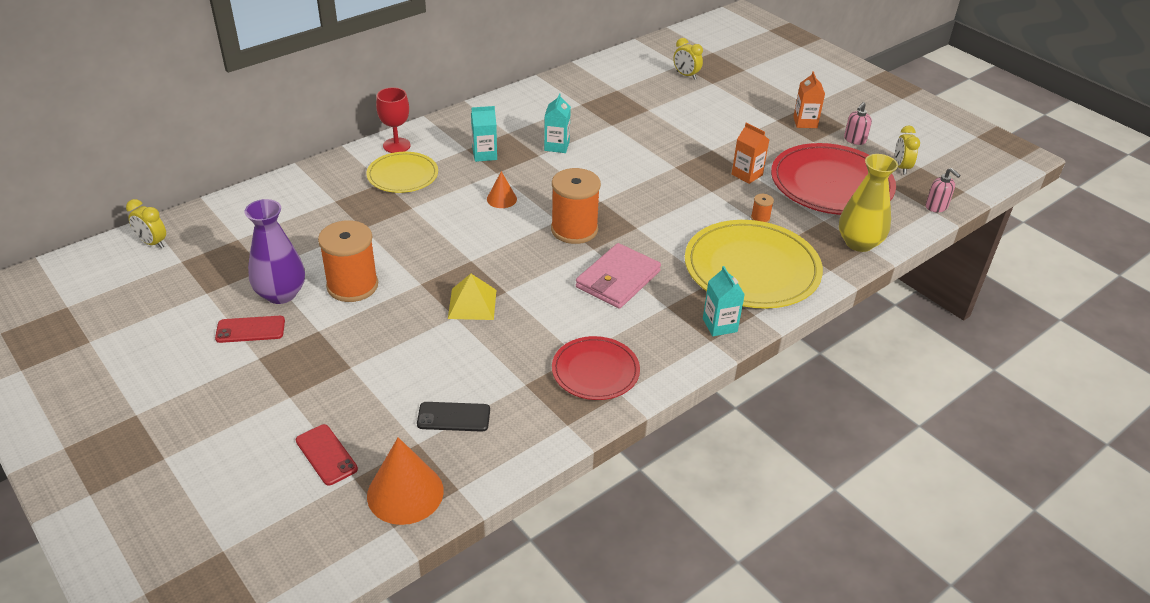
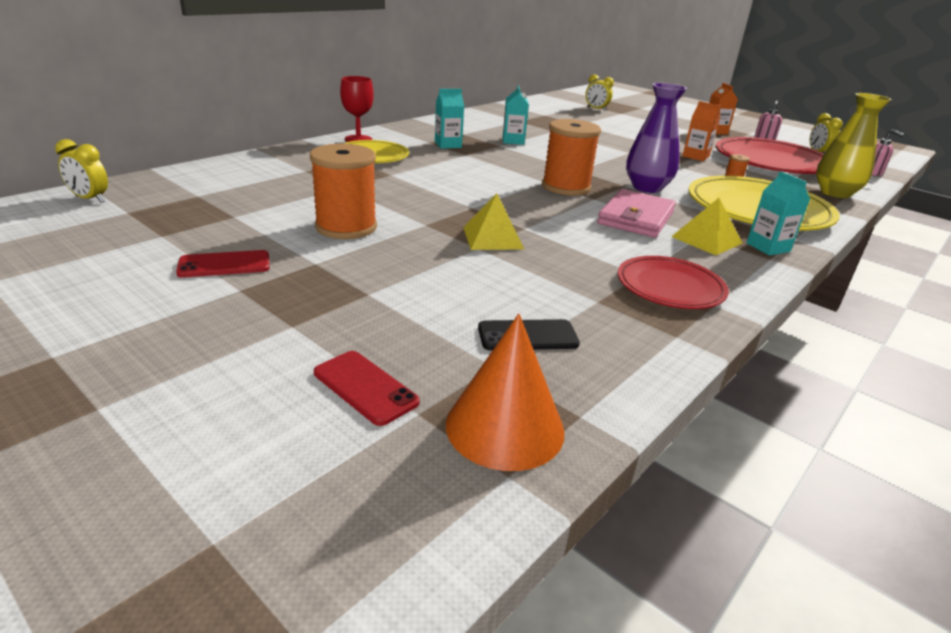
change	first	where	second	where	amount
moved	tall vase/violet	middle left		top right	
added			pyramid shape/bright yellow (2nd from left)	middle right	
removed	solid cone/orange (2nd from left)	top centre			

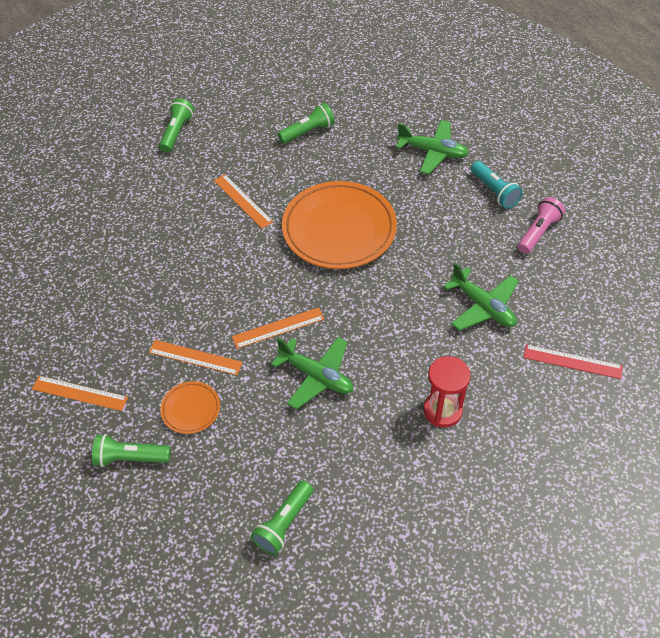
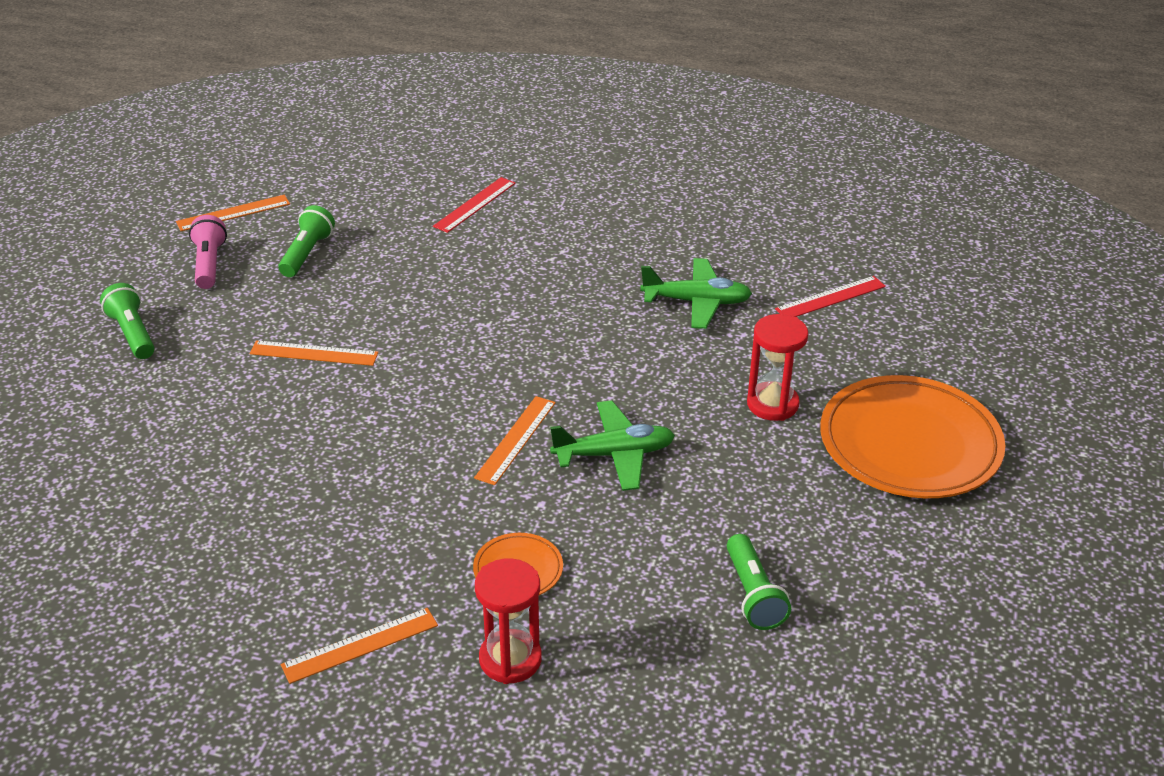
change	first	where	second	where	amount
moved	ruler/orange (2nd from left in the first image)	middle left	ruler/orange (1st from left)	top left	
moved	flashlight/pink	middle right		top left	
replaced	plane/emerald (2nd from left)	top centre	ruler/scarlet (1st from left)	top centre	
replaced	flashlight/emerald (1st from left)	bottom left	sandglass/scarlet (1st from left)	bottom centre	
moved	plate/orange (2nd from left)	centre		middle right	
removed	flashlight/teal	top right			

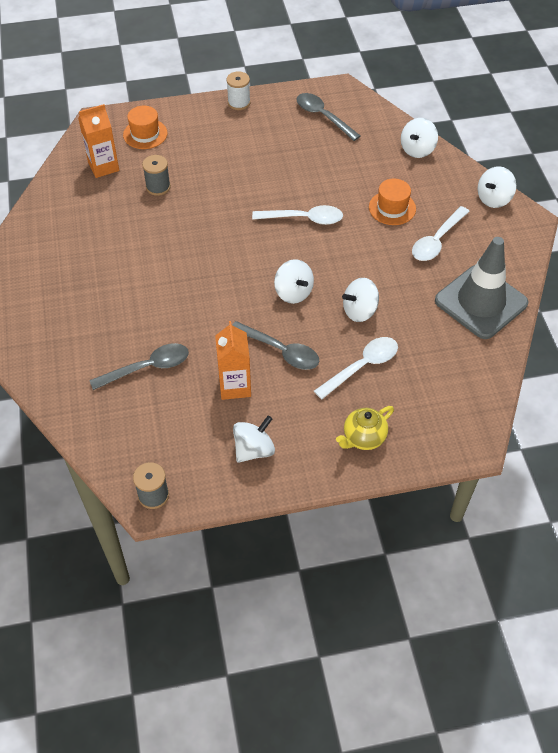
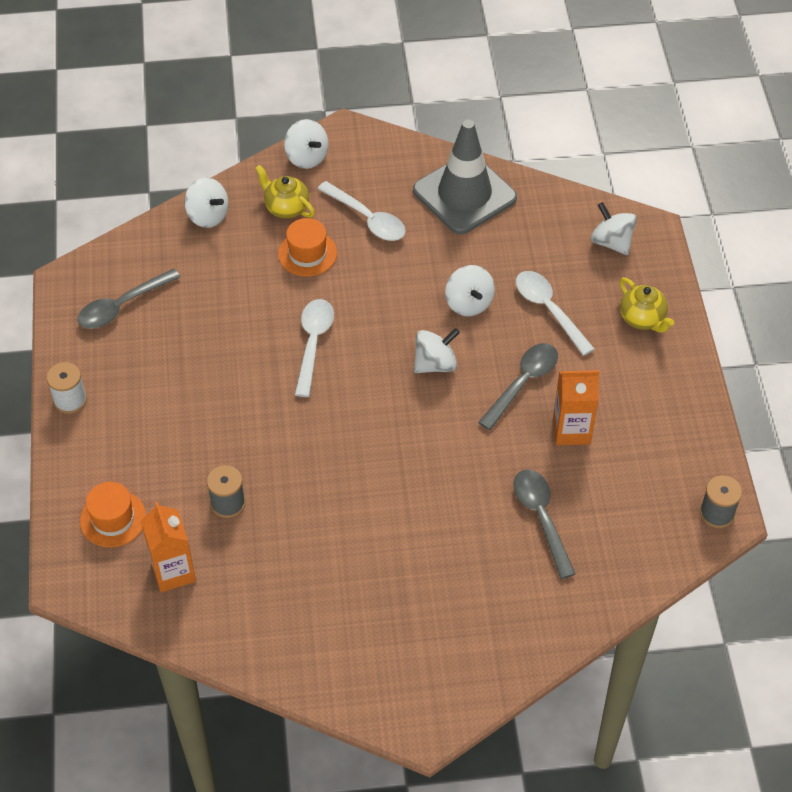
change	first	where	second	where	amount
added			tea pot/bright yellow (1st from left)	top centre	
moved	whirligig/snow-white (1st from left in the first image)	centre	whirligig/snow-white (5th from left)	top right	

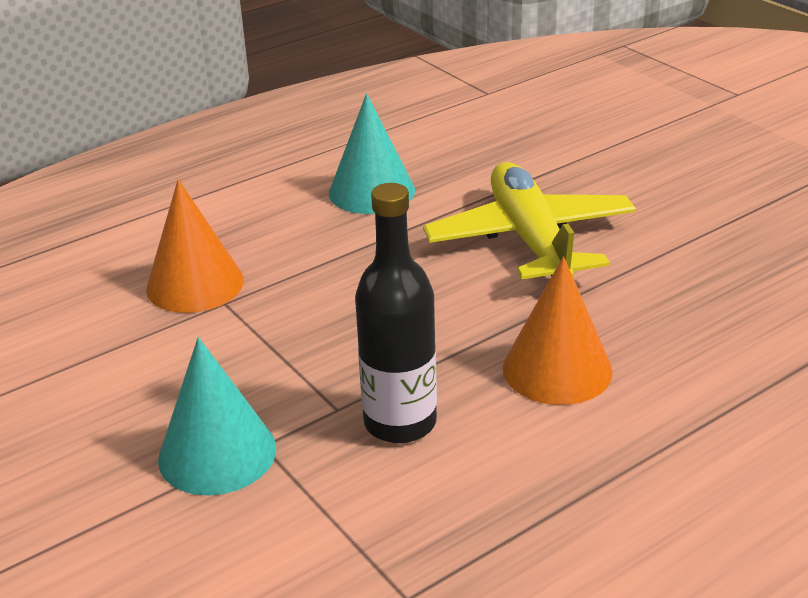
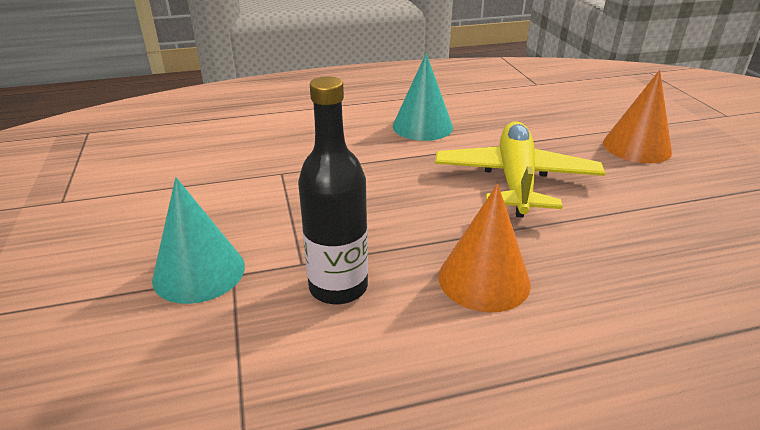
change	first	where	second	where	amount
moved	solid cone/orange (1st from left in the first image)	middle left	solid cone/orange (2nd from left)	top right	

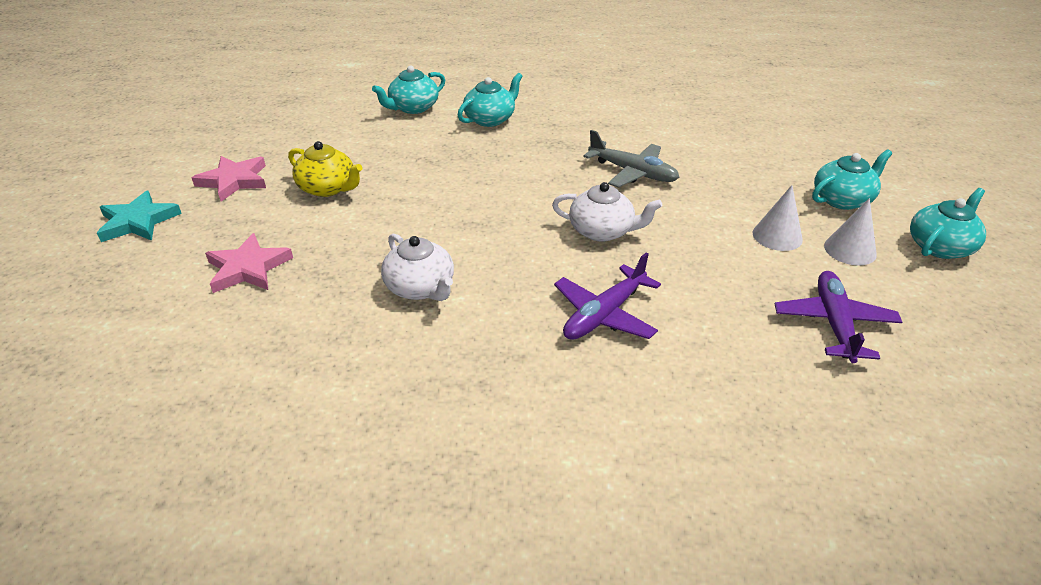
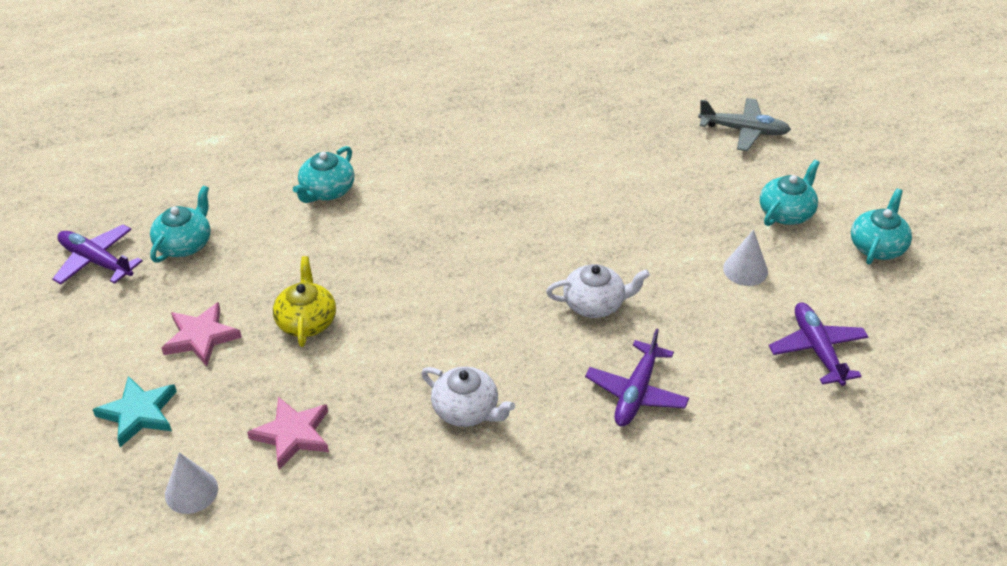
change	first	where	second	where	amount
added			plane/violet (1st from left)	middle left	
moved	tea pot/teal (2nd from left in the first image)	top centre	tea pot/teal (1st from left)	middle left	
moved	solid cone/snow-white (2nd from left in the first image)	middle right	solid cone/snow-white (1st from left)	bottom left	
turned	tea pot/bright yellow	top left		middle left	105 degrees counterclockwise
moved	plane/grey	top centre		top right	

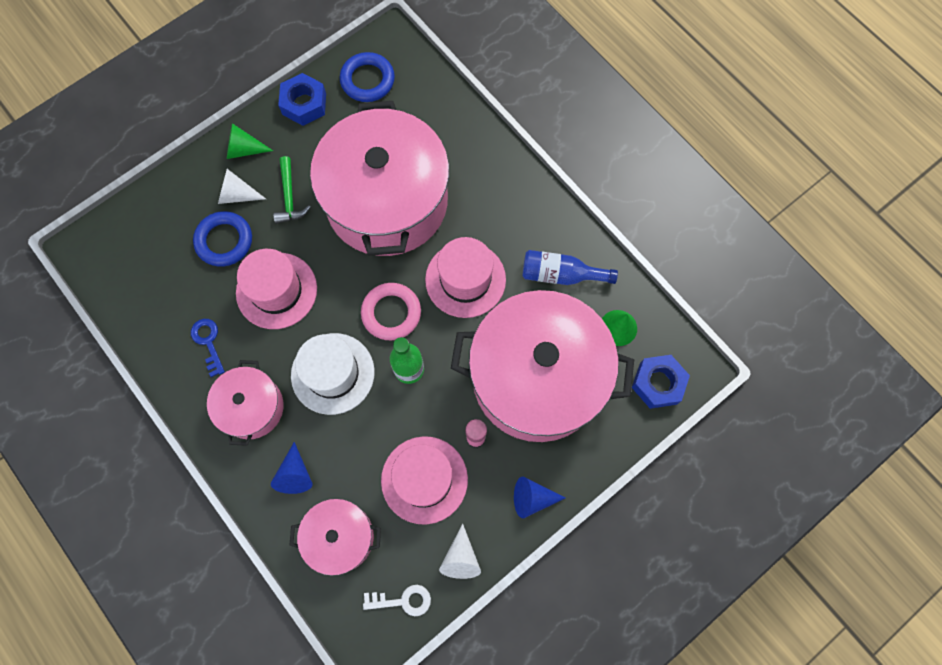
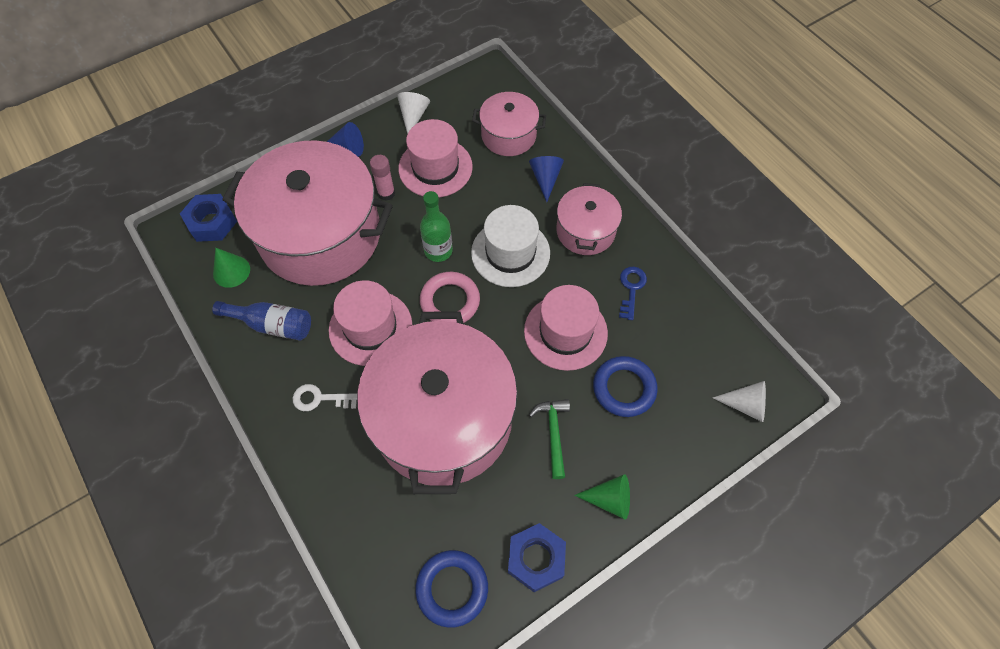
change	first	where	second	where	amount
moved	latchkey/snow-white	bottom centre		middle left	
turned	latchkey/royal blue	middle left		centre	150 degrees counterclockwise
moved	solid cone/snow-white (1st from left in the first image)	top left	solid cone/snow-white (2nd from left)	middle right	

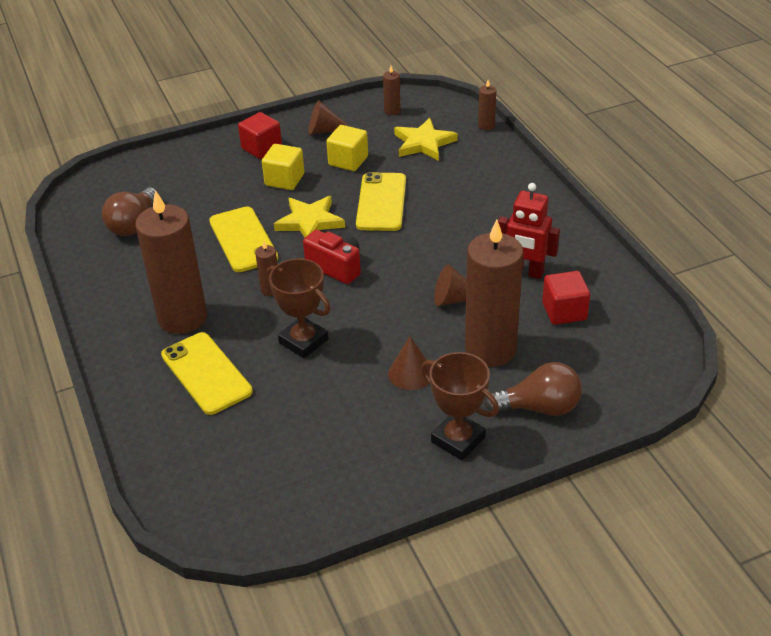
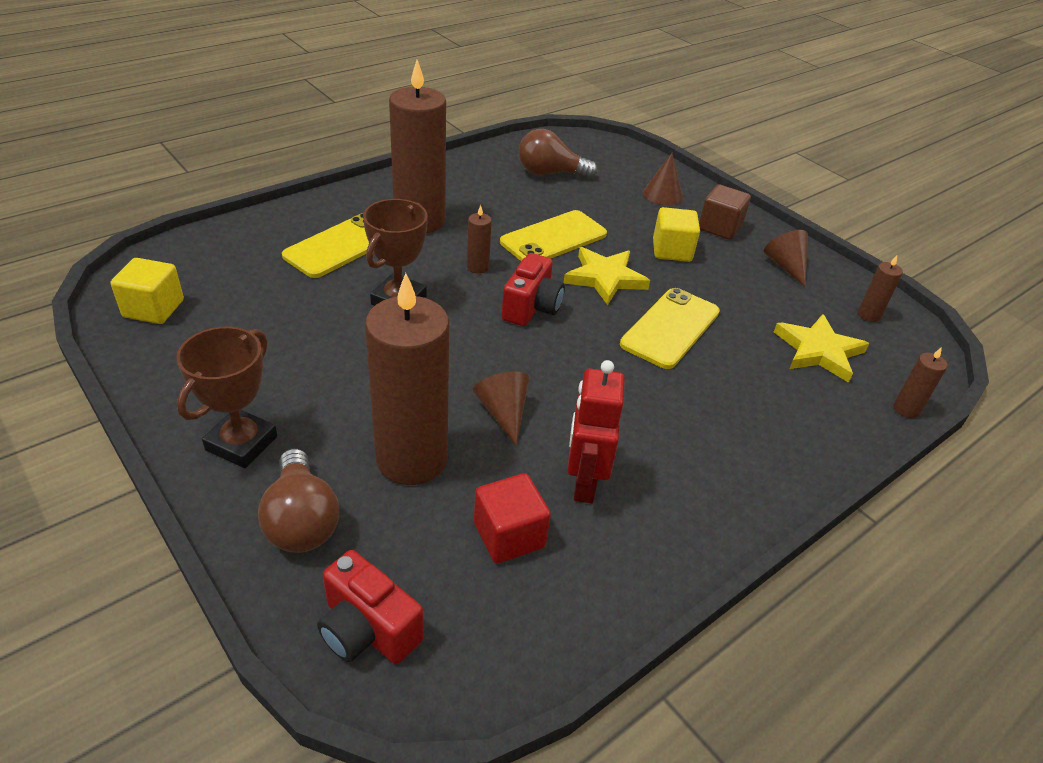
change	first	where	second	where	amount
moved	cube/bright yellow (2nd from left in the first image)	top centre	cube/bright yellow (1st from left)	middle left	
added			compact camera/scarlet (1st from left)	bottom centre	
turned	smartphone/bright yellow (3rd from left)	top centre		centre	45 degrees counterclockwise
moved	solid cone/dark brown (2nd from left)	centre		top centre	
recoloured	cube/scarlet (1st from left)	top centre	cube/dark brown	top right	

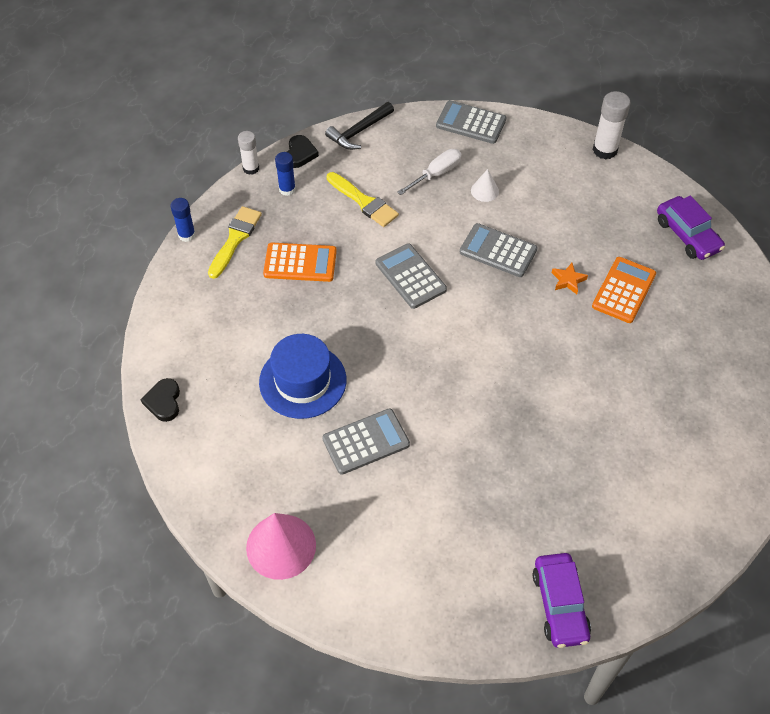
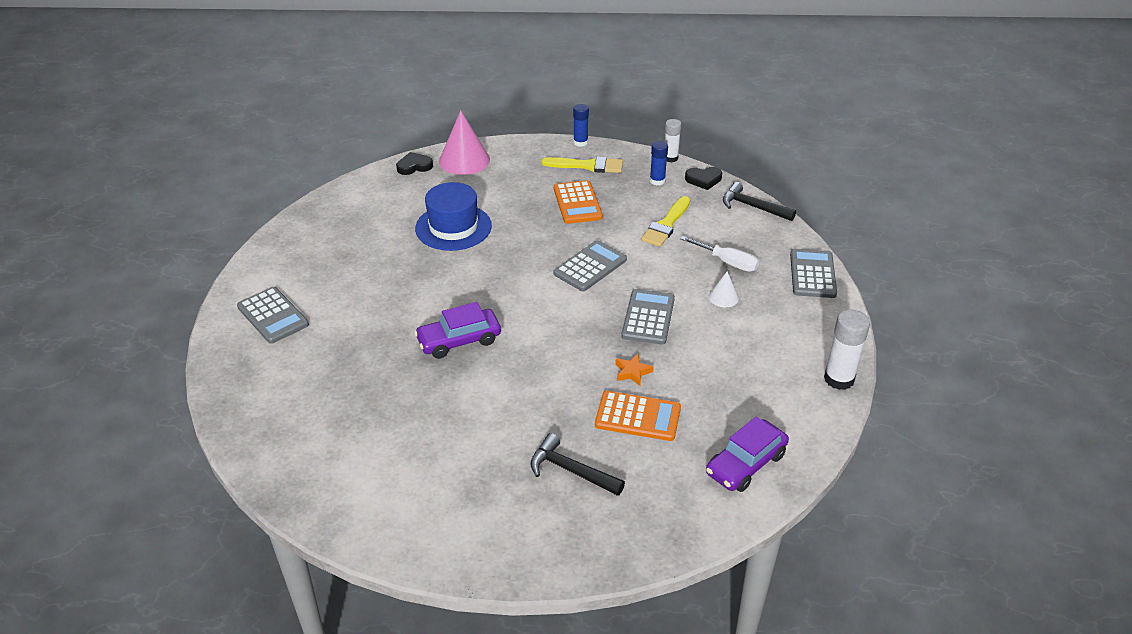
change	first	where	second	where	amount
moved	pocket calculator/grey (1st from left)	centre		middle left	
moved	automobile/violet (1st from left)	bottom right		centre	
moved	solid cone/pink	bottom centre		top centre	
added			claw hammer/jet-black (1st from left)	bottom centre	

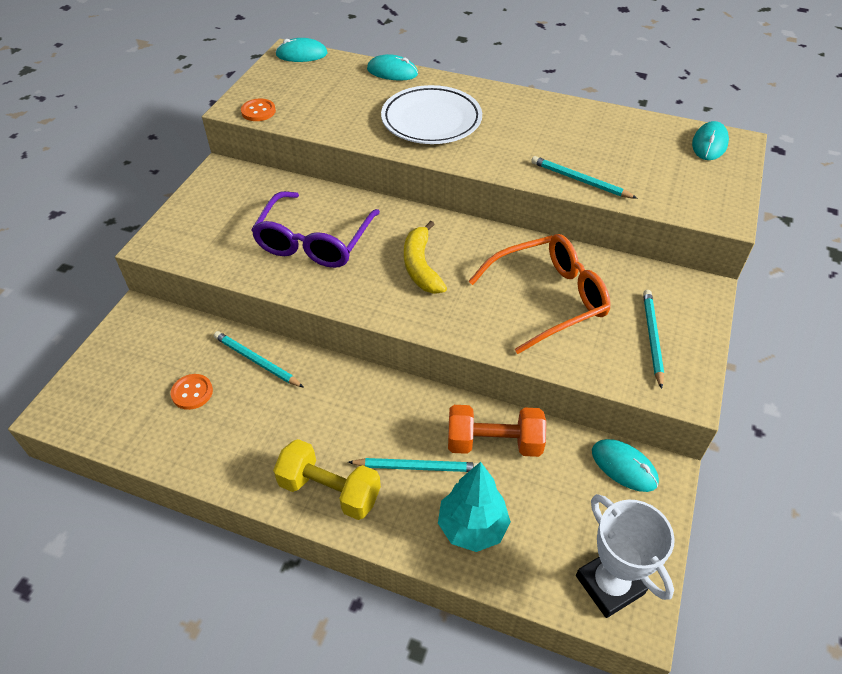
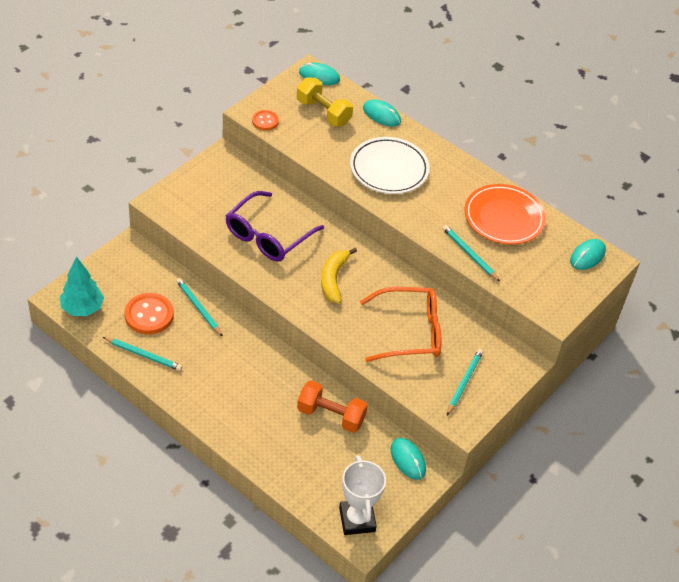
change	first	where	second	where	amount
moved	tree/teal	bottom centre		middle left	
moved	wooden pencil/teal (2nd from left in the first image)	bottom centre	wooden pencil/teal (1st from left)	middle left	
resized	button/orange (1st from left)	middle left		middle left	x1.71
moved	free weight/bright yellow	bottom centre		top centre	
added			plate/orange	middle right	

